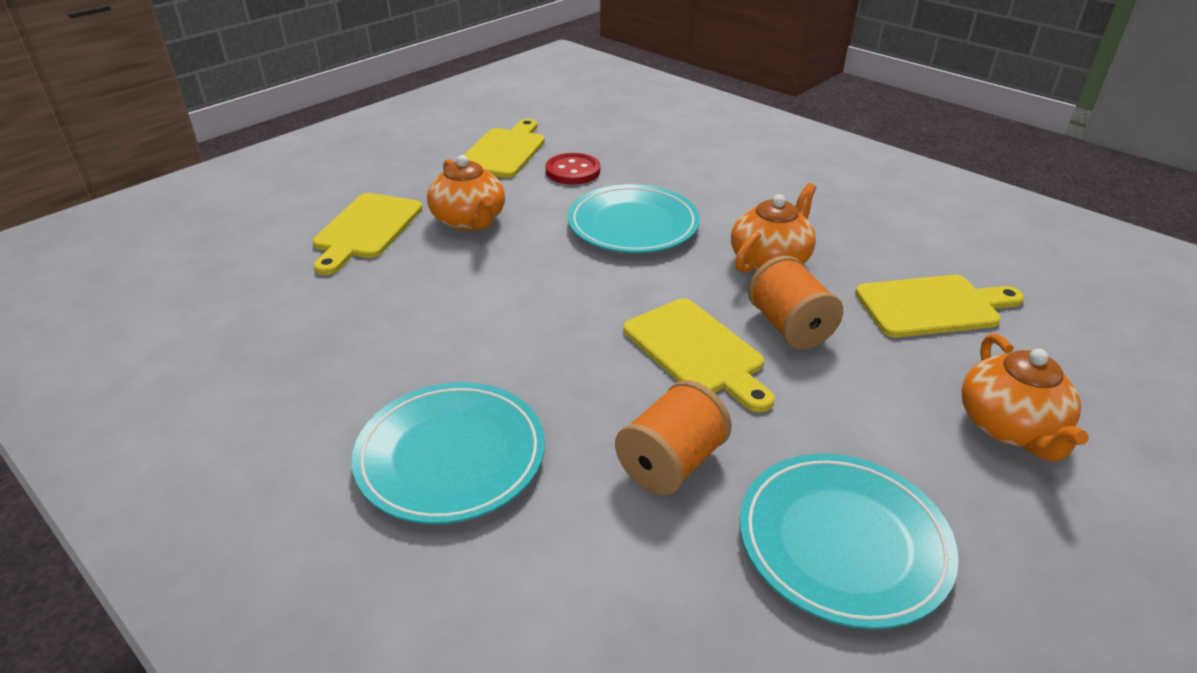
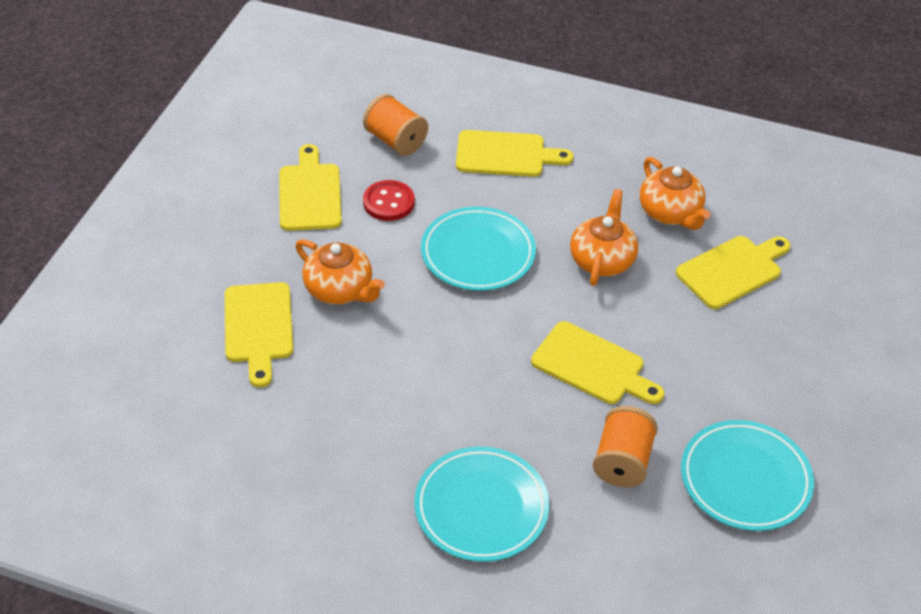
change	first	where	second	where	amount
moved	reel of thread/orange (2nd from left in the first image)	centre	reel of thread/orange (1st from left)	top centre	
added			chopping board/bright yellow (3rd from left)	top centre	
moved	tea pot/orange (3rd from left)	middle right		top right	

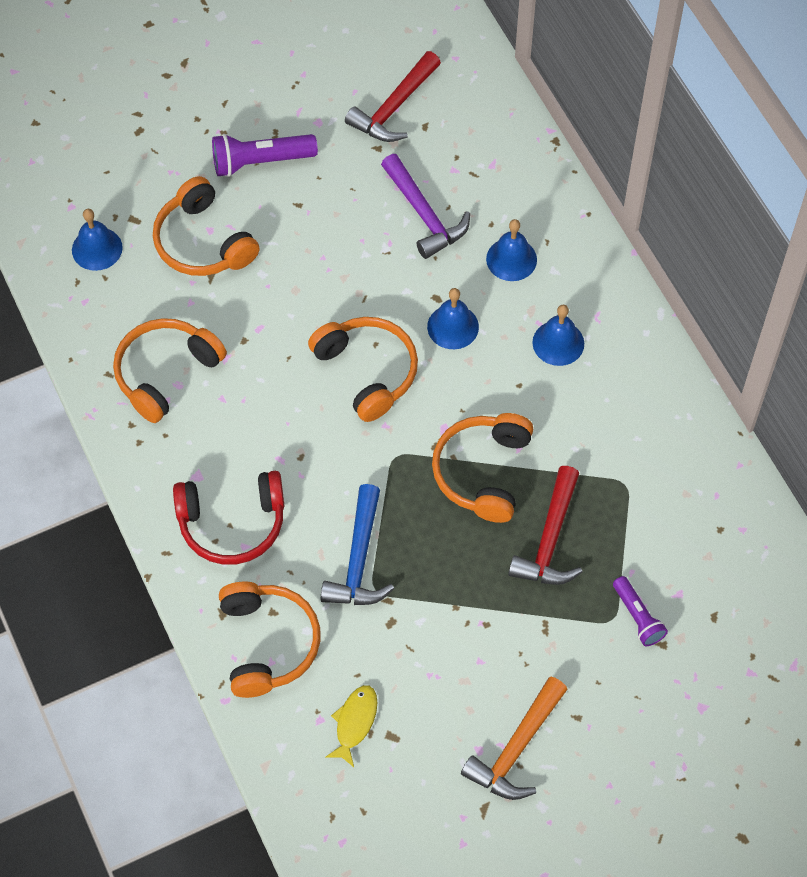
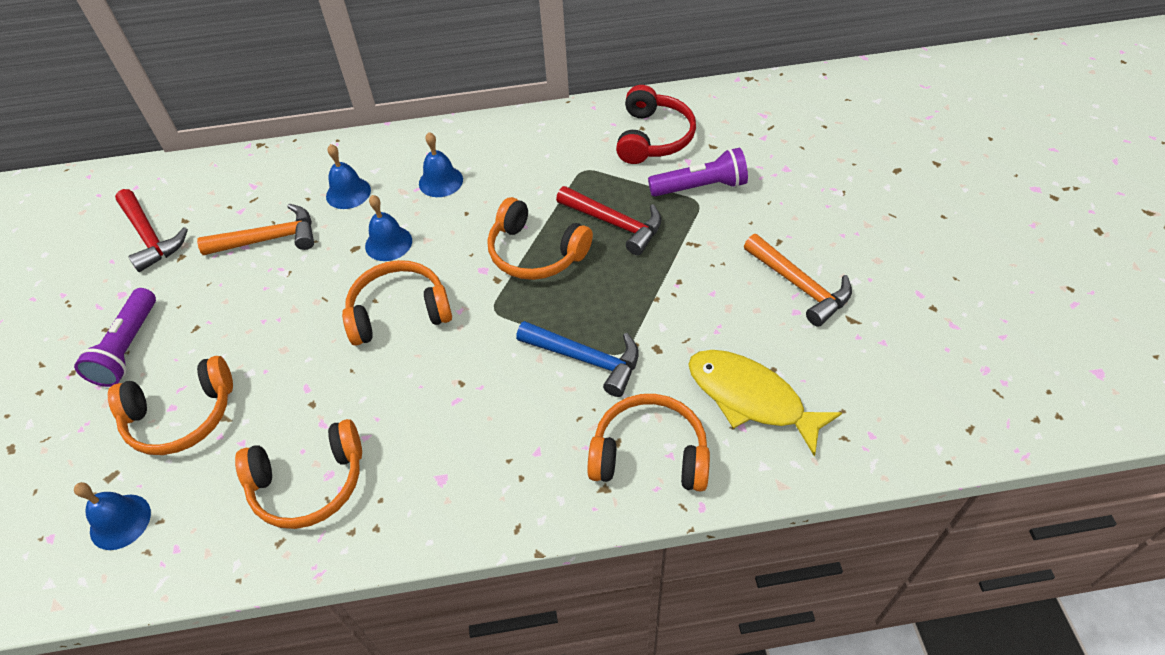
change	first	where	second	where	amount
recoloured	claw hammer/violet	top centre	claw hammer/orange (1st from left)	middle left	
turned	over-ear headphones/orange (1st from left in the first image)	middle left	over-ear headphones/orange (2nd from left)	bottom left	75 degrees counterclockwise
moved	over-ear headphones/scarlet	middle left		top centre	
resized	flashlight/violet (2nd from left)	bottom right		top centre	x1.57
resized	fish/bright yellow	bottom centre		centre	x1.87

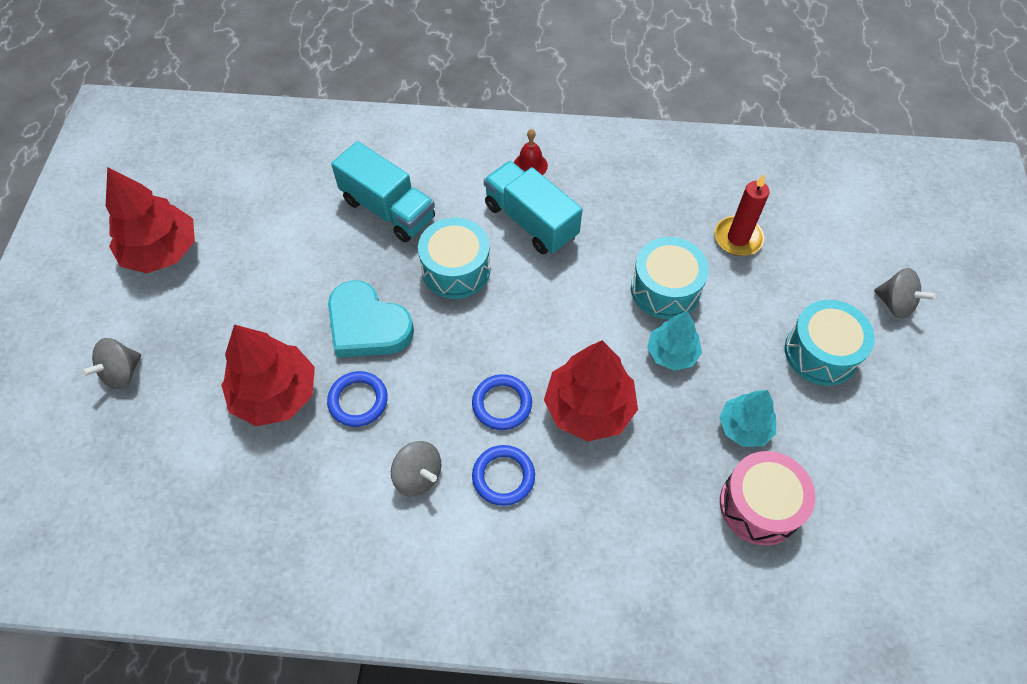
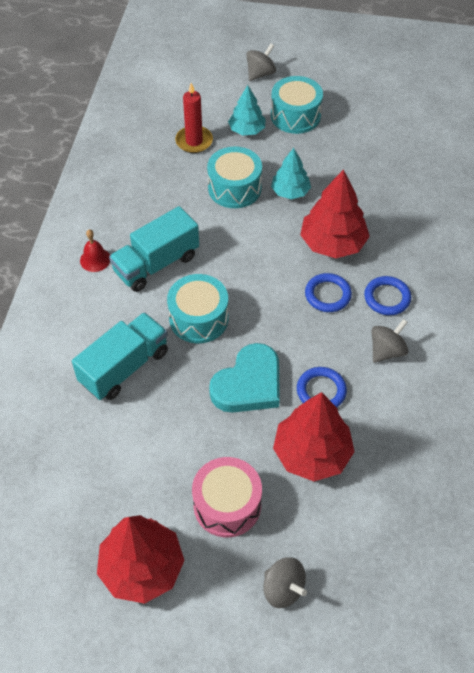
change	first	where	second	where	amount
moved	snare drum/pink	bottom right		bottom centre	
moved	tree/teal (2nd from left in the first image)	middle right	tree/teal (1st from left)	top centre	

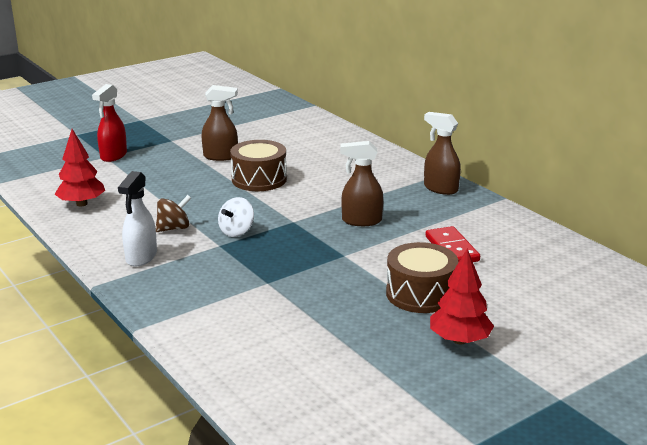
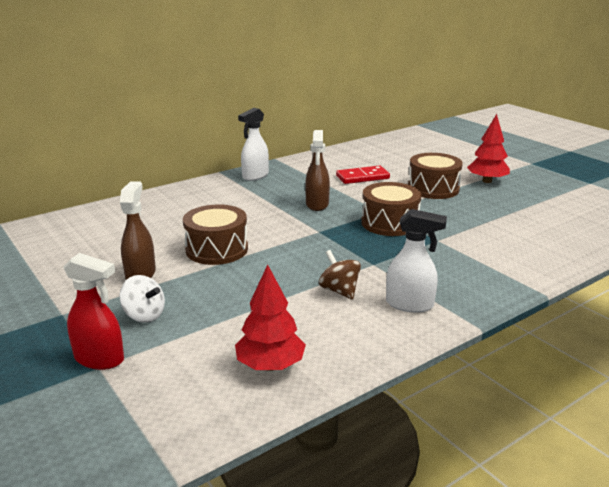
change	first	where	second	where	amount
moved	whirligig/snow-white	centre		middle left	
recoloured	sprayer/dark brown (3rd from left)	middle right	sprayer/snow-white (1st from left)	top centre	
added			snare drum/dark brown (2nd from left)	centre	

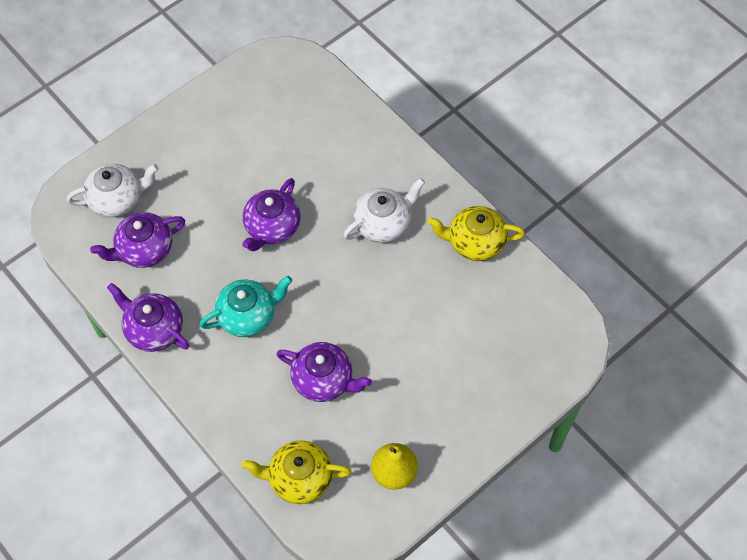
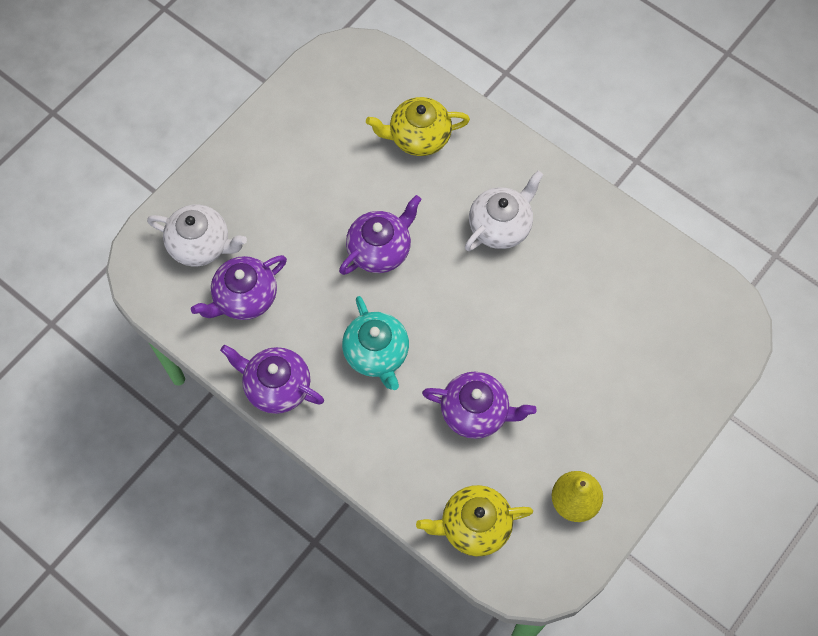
change	first	where	second	where	amount
turned	tea pot/snow-white (1st from left)	middle left		middle left	45 degrees clockwise
turned	tea pot/violet (3rd from left)	centre		centre	150 degrees counterclockwise
turned	tea pot/teal	middle left		centre	105 degrees clockwise
moved	tea pot/bright yellow (2nd from left in the first image)	centre	tea pot/bright yellow (1st from left)	top centre	

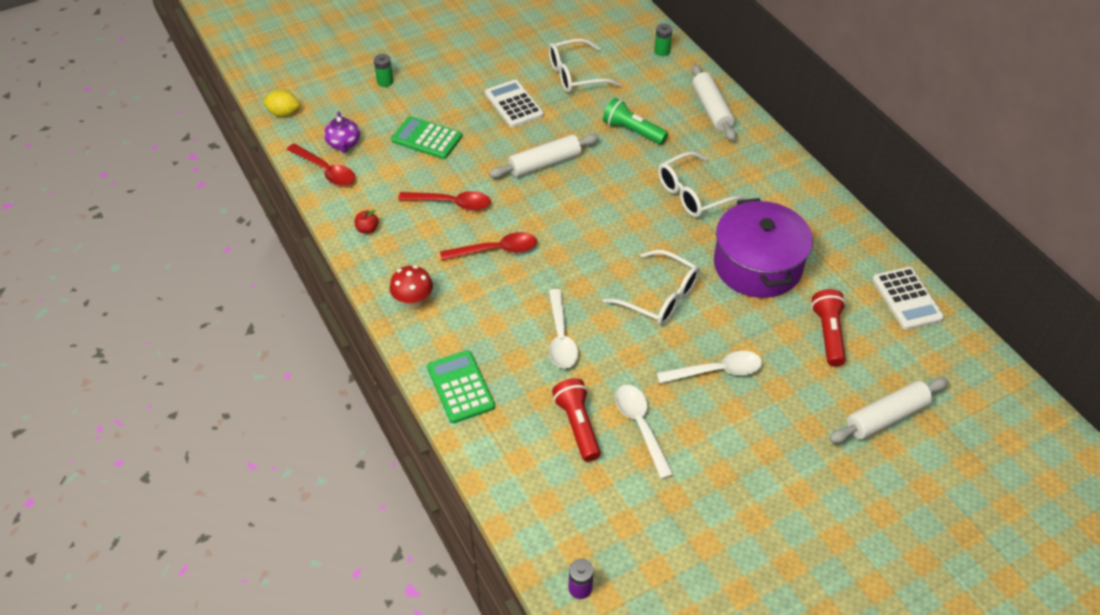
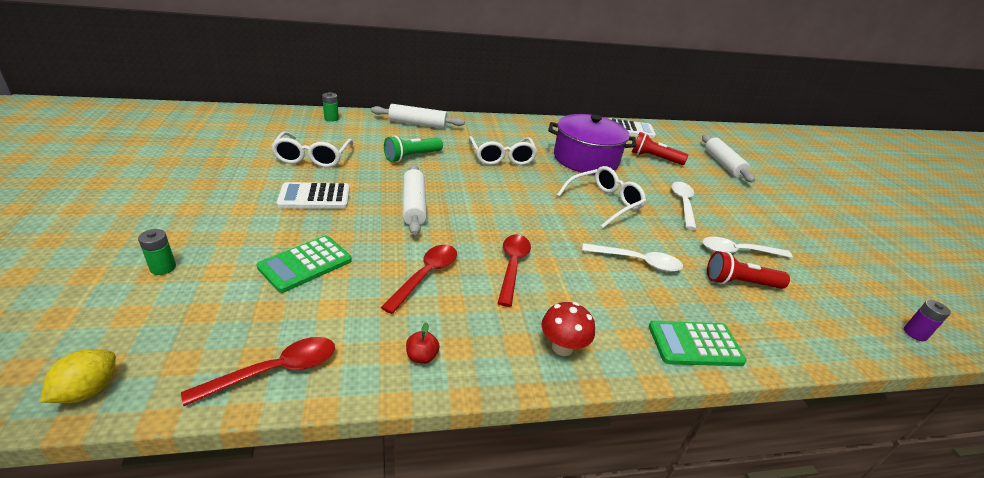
change	first	where	second	where	amount
removed	tea pot/violet	top left			

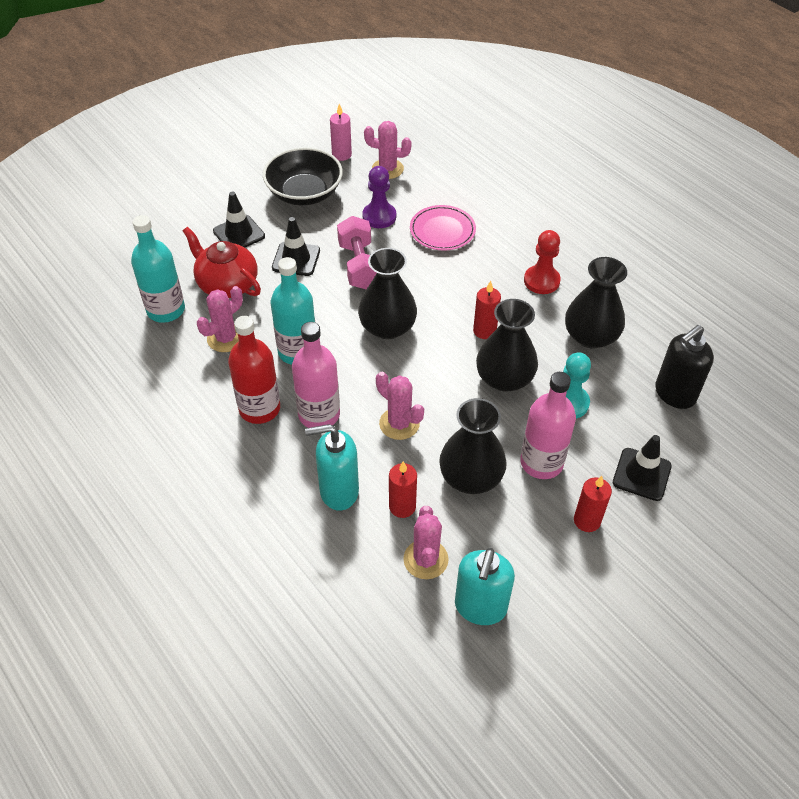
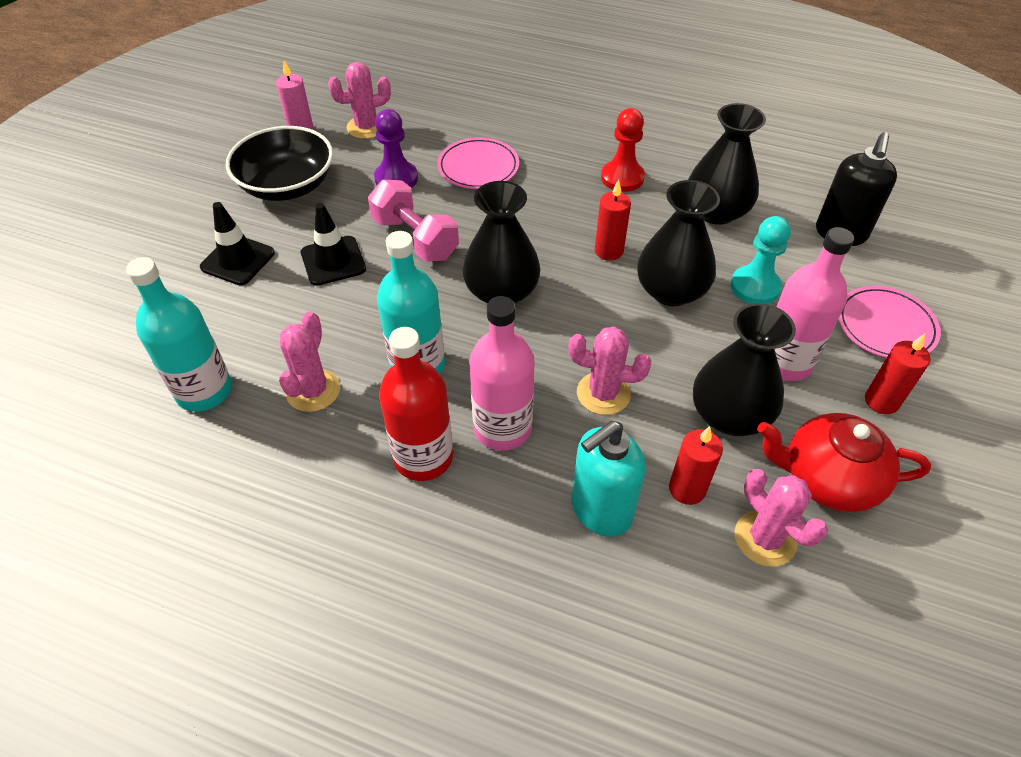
change	first	where	second	where	amount
moved	tea pot/scarlet	top left		middle right	
replaced	safety cone/jet-black (3rd from left)	middle right	plate/pink (2nd from left)	middle right	
removed	pump bottle/teal (2nd from left)	bottom centre			

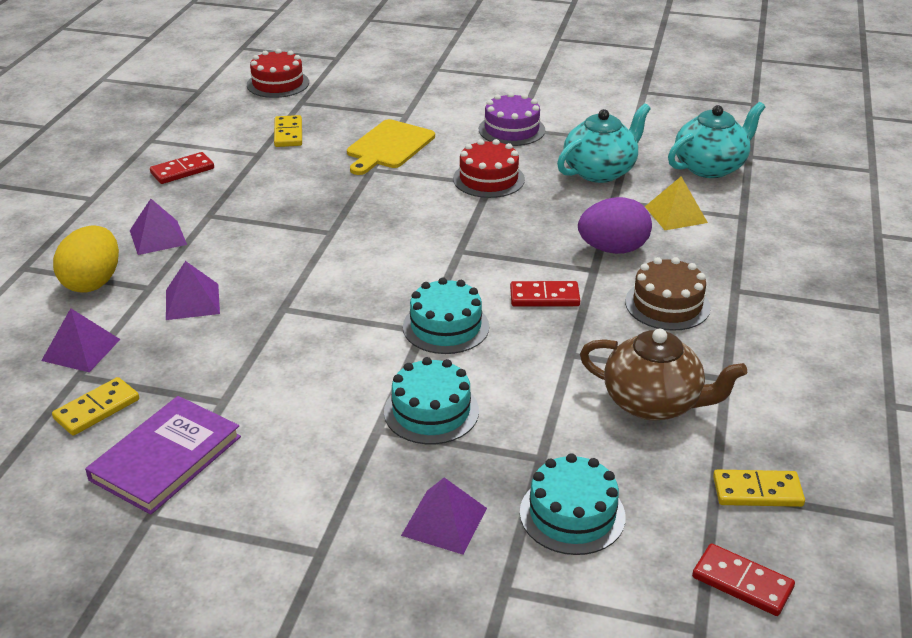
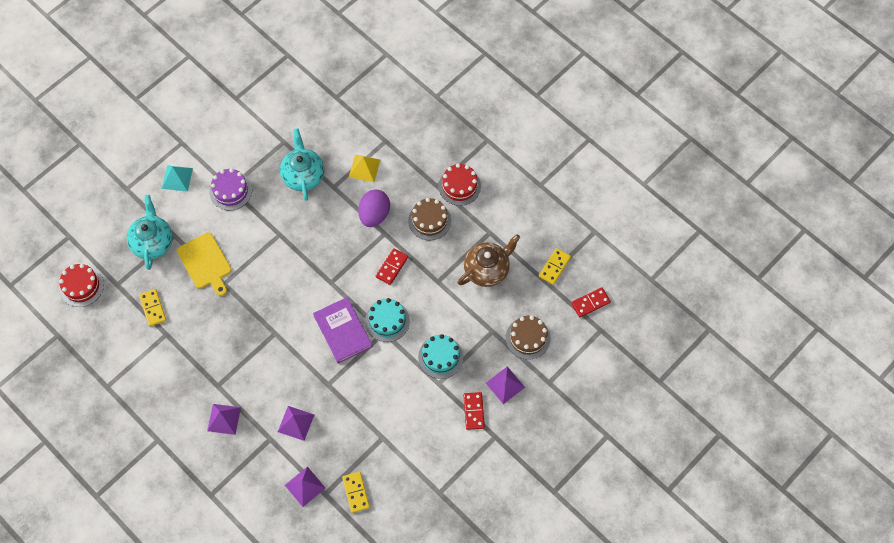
change	first	where	second	where	amount
moved	tea pot/teal (2nd from left in the first image)	top right	tea pot/teal (1st from left)	middle left	
turned	domino tile/bright yellow (2nd from left in the first image)	top left	domino tile/bright yellow (1st from left)	middle left	45 degrees clockwise
added			pyramid shape/teal	top left	
moved	hardcover/violet	bottom left		centre	
moved	cake/scarlet (2nd from left)	top centre		centre	
moved	domino tile/scarlet (1st from left in the first image)	top left	domino tile/scarlet (2nd from left)	bottom centre	
recoloured	cake/teal (3rd from left)	bottom centre	cake/dark brown (2nd from left)	centre	
removed	toy egg/bright yellow	middle left			

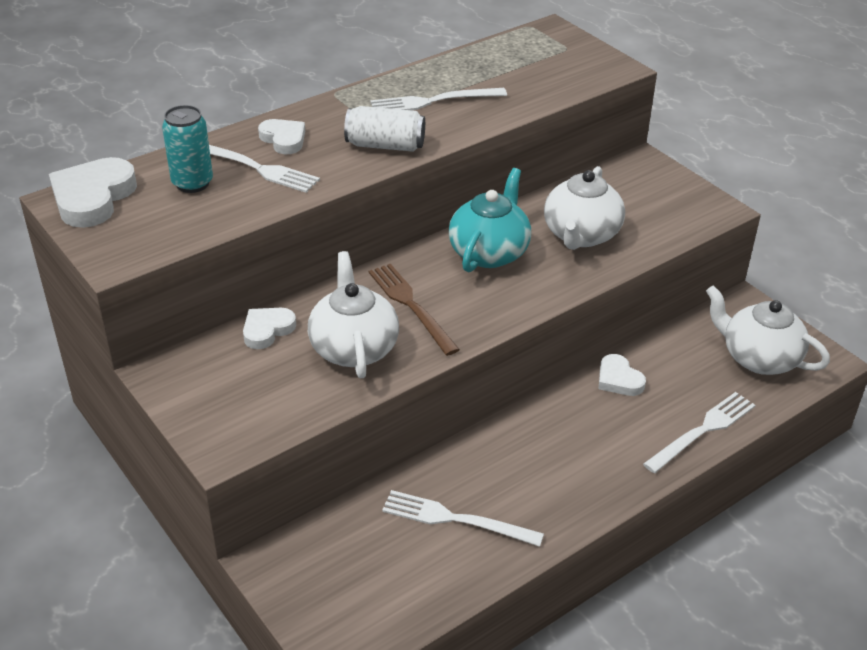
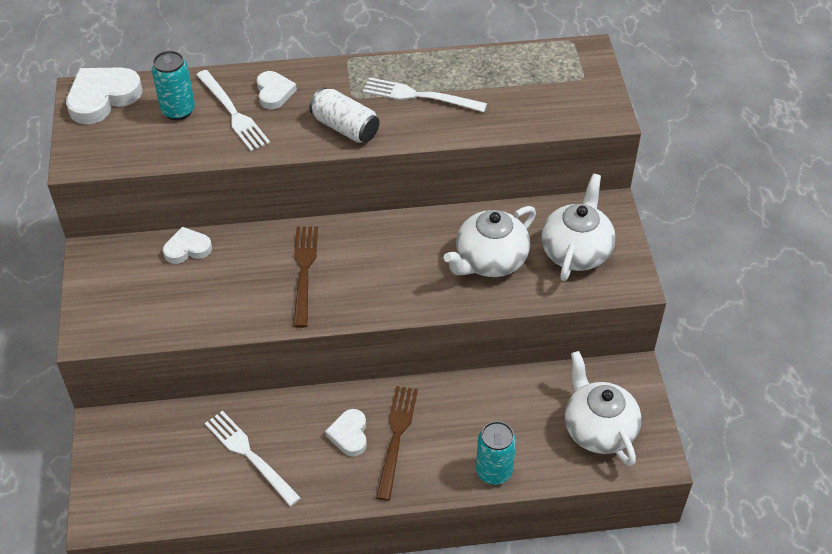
change	first	where	second	where	amount
moved	heart/snow-white (4th from left)	middle right		bottom centre	
added			dinner fork/dark brown (2nd from left)	bottom centre	
replaced	dinner fork/snow-white (4th from left)	middle right	soda can/teal (2nd from left)	bottom centre	
moved	tea pot/snow-white (1st from left in the first image)	centre	tea pot/snow-white (2nd from left)	middle right	
removed	tea pot/teal	centre			

